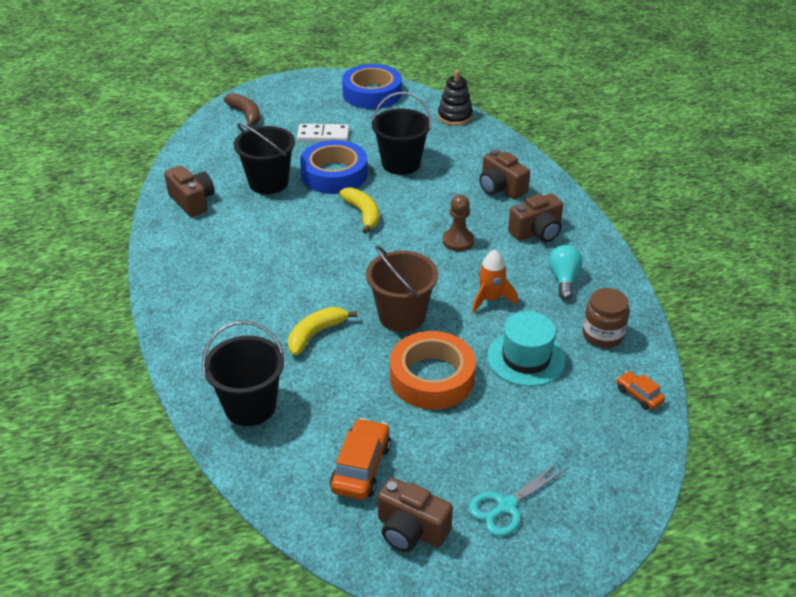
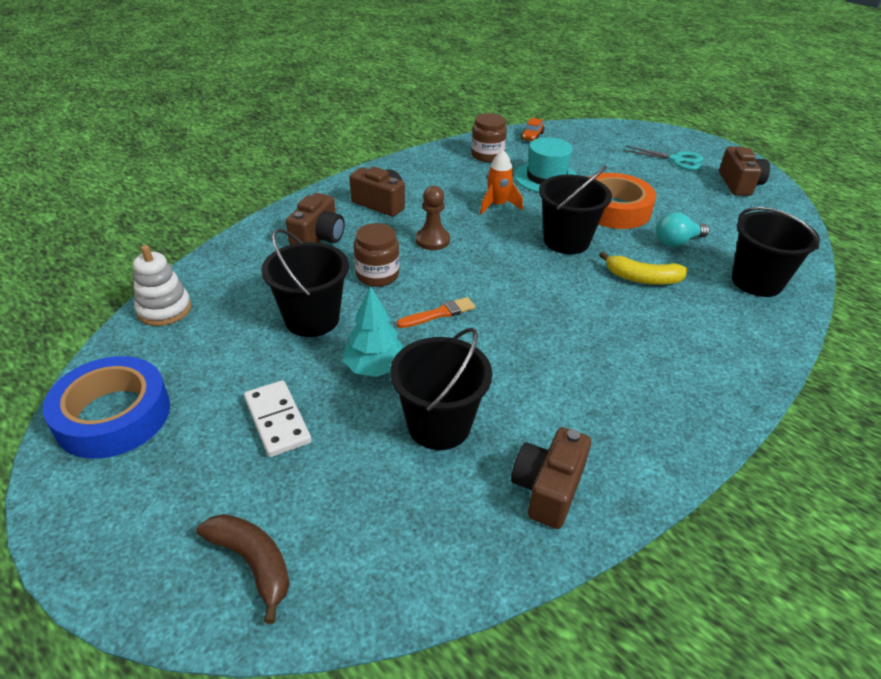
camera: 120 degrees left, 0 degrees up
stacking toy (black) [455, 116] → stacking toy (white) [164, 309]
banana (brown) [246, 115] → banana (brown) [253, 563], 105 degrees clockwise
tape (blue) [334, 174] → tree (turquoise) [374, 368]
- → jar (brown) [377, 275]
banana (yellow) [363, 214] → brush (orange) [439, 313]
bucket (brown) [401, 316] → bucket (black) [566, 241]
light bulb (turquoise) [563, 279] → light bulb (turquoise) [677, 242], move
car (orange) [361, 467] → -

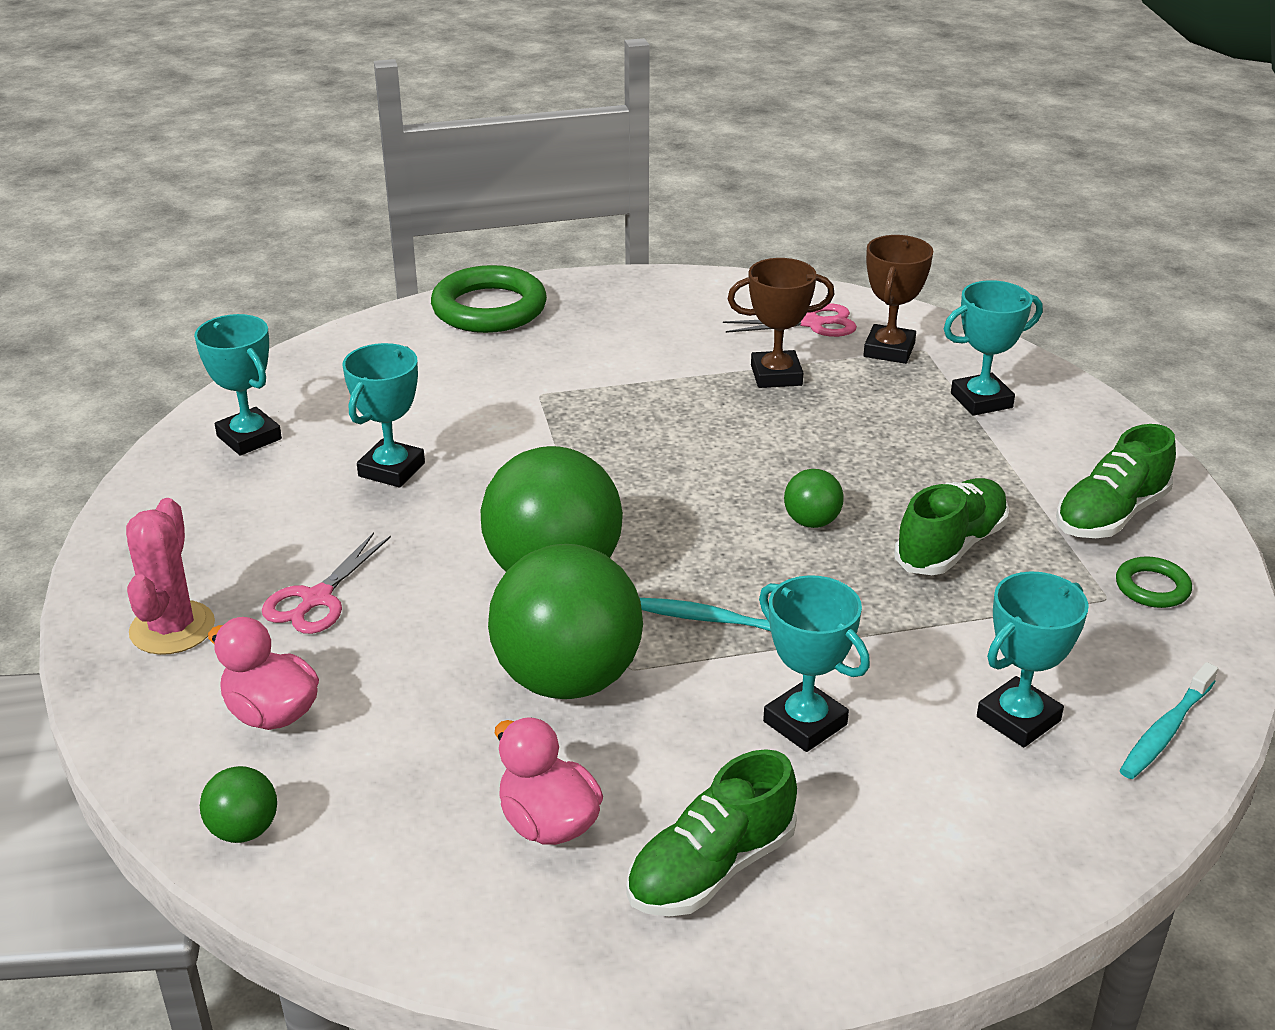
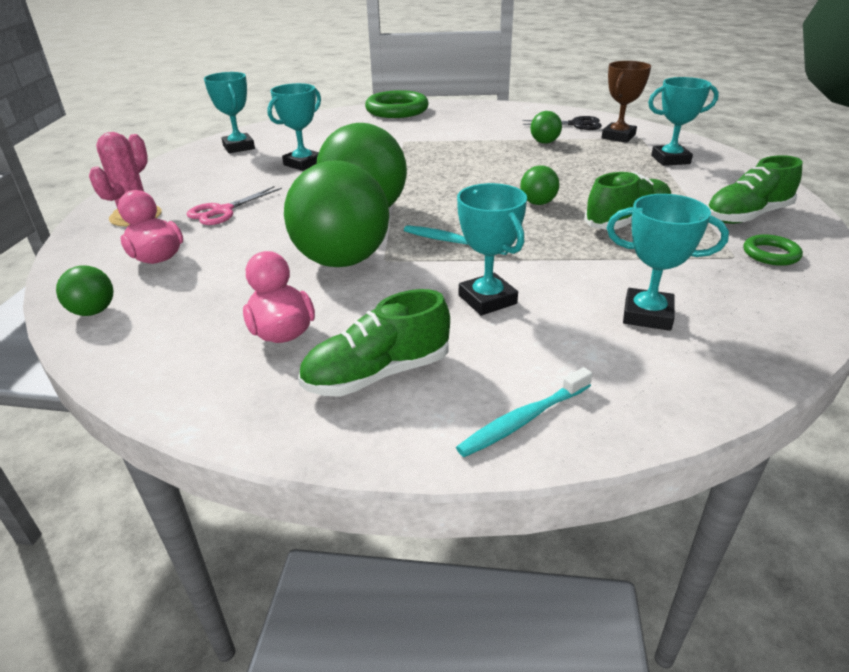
camera: 15 degrees right, 0 degrees up
toothbrush (turquoise) [1165, 731] → toothbrush (turquoise) [523, 420], move
scissors (pink) [812, 324] → scissors (black) [575, 124]
trophy (brown) [776, 375] → ball (green) [544, 142]
trophy (turquoise) [1018, 719] → trophy (turquoise) [647, 315], 45 degrees clockwise

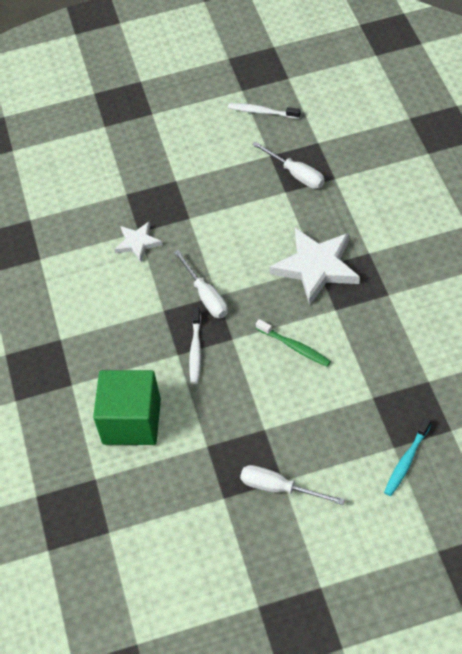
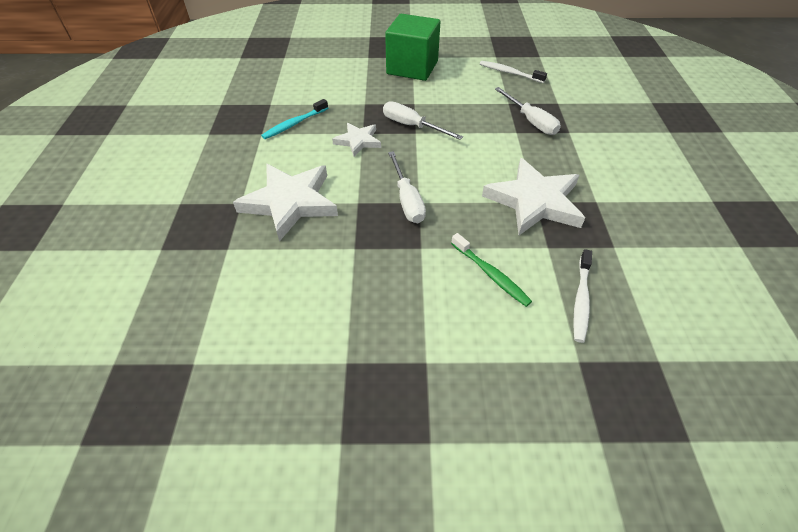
camera: 10 degrees right, 5 degrees down
- → star (white) [290, 202]
toothbrush (turquoise) [406, 461] → toothbrush (turquoise) [294, 124], move
screwdriver (white) [279, 488] → screwdriver (white) [412, 126], move
cube (green) [131, 421] → cube (green) [412, 67], move
toothbrush (white) [195, 350] → toothbrush (white) [581, 300], move

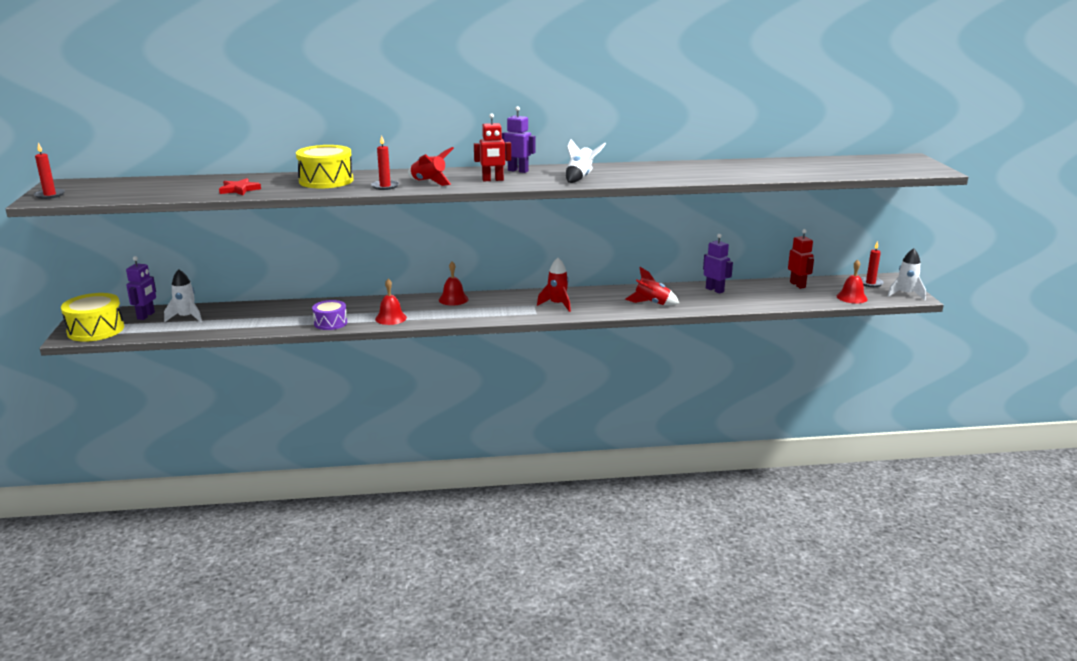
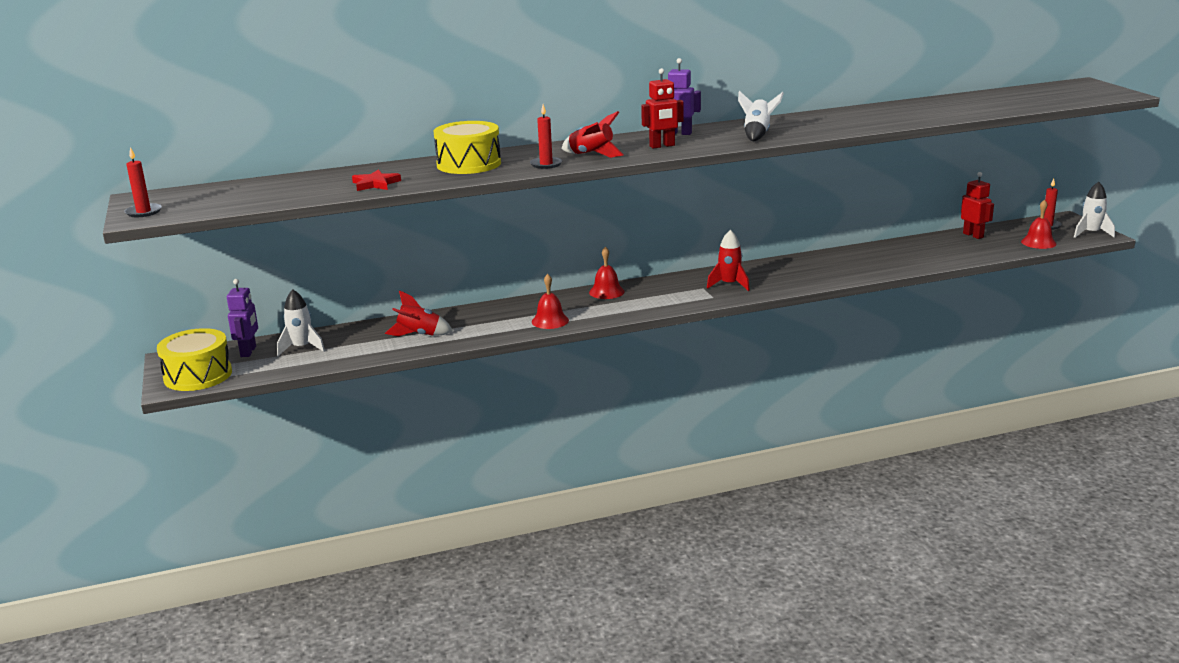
camera: 10 degrees left, 0 degrees up
rocket (red) [651, 303] → rocket (red) [419, 335], move
drum (purple) [330, 323] → -
robot (purple) [715, 290] → -

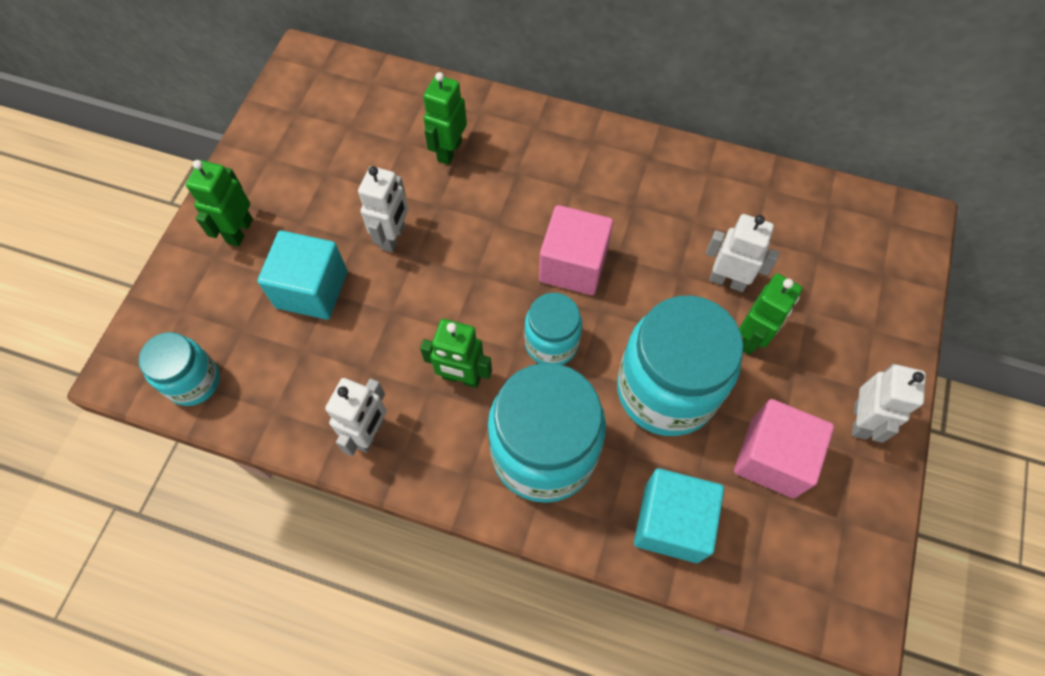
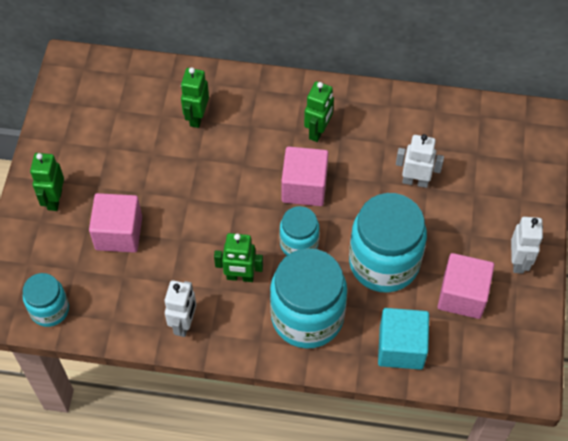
camera: 10 degrees left, 5 degrees down
cube (turquoise) [312, 289] → cube (pink) [119, 233]
robot (green) [751, 338] → robot (green) [318, 131], move
robot (white) [393, 237] → -

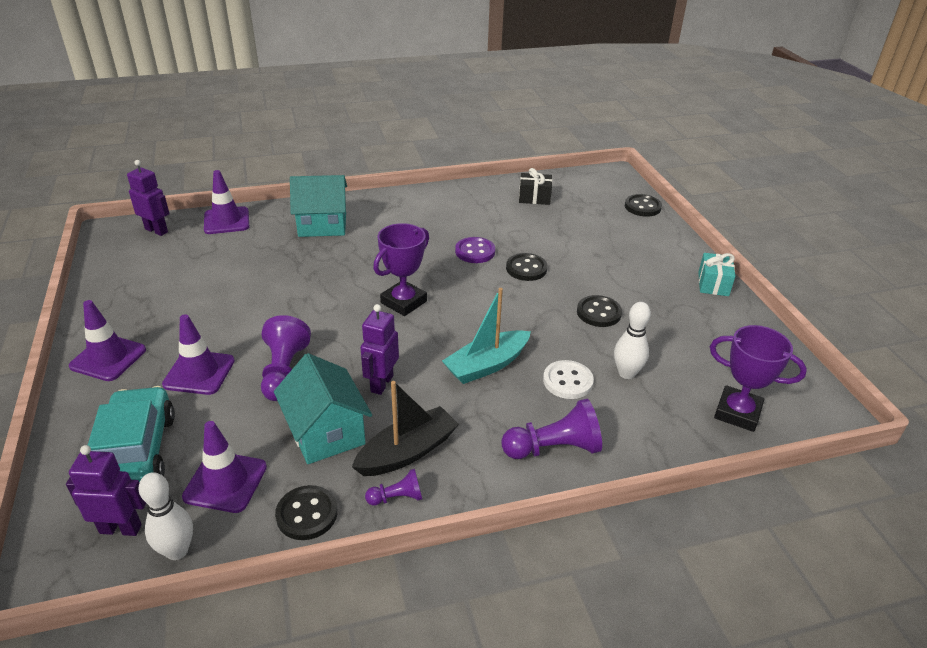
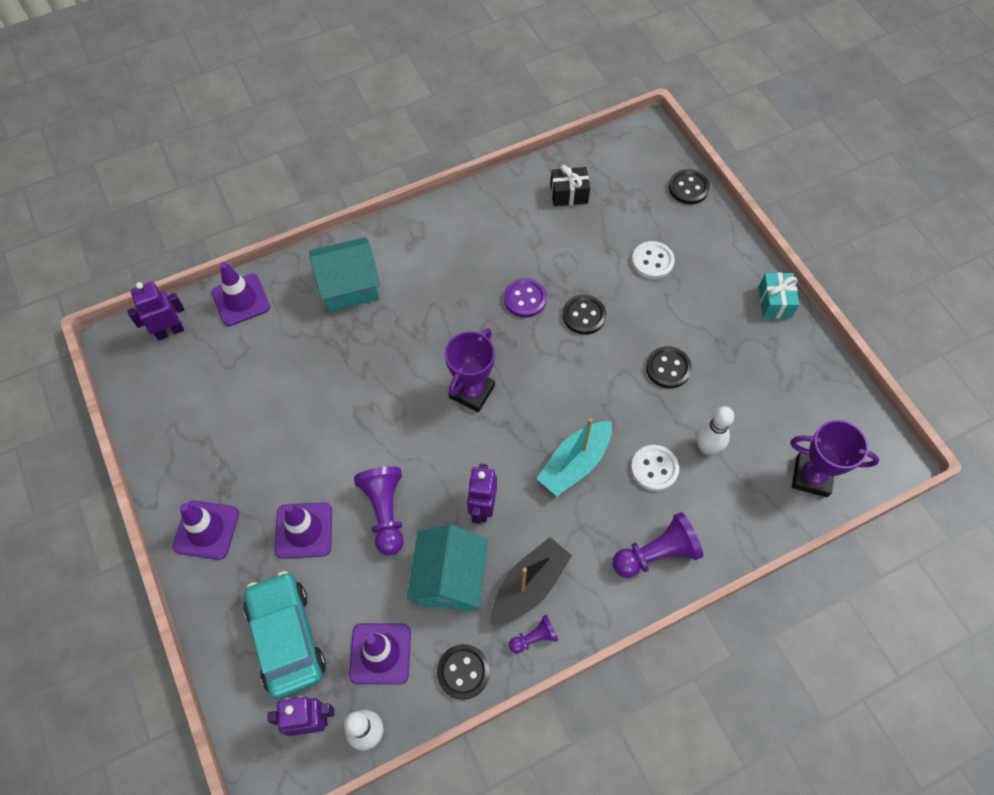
camera: 10 degrees left, 25 degrees up
robot (purple) [156, 230] → robot (purple) [170, 331], 45 degrees counterclockwise
house (turquoise) [326, 432] → house (turquoise) [449, 578], 45 degrees clockwise
- → button (white) [652, 261]

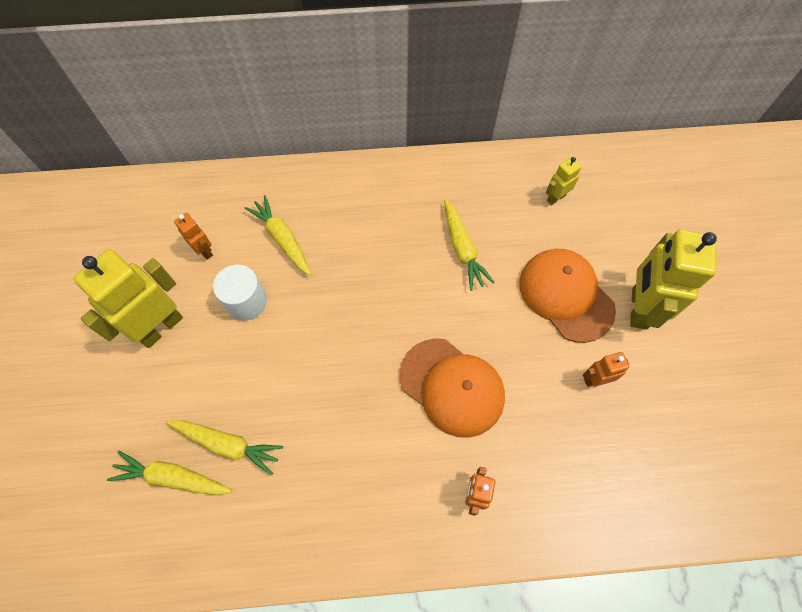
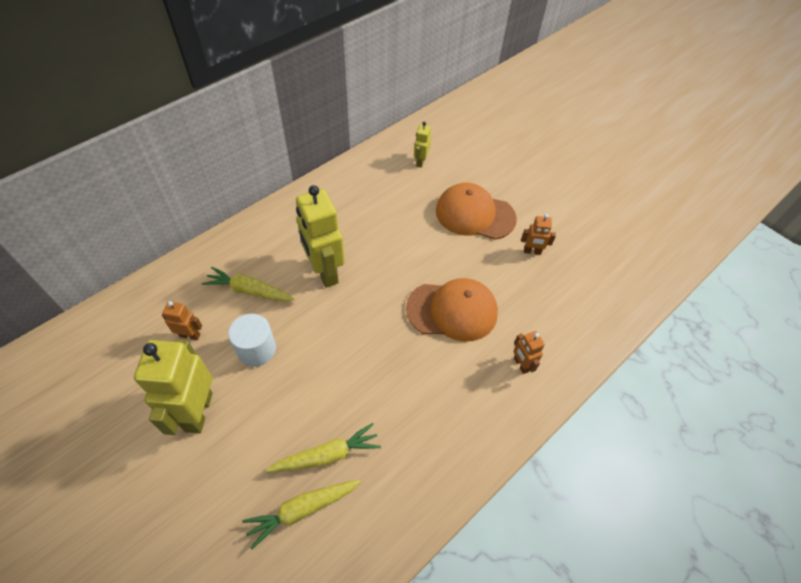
camera: 40 degrees left, 10 degrees down
robot (yellow) [638, 308] → robot (yellow) [325, 272], move
robot (orange) [595, 379] → robot (orange) [532, 251], 120 degrees counterclockwise
carrot (yellow) [462, 249] → -

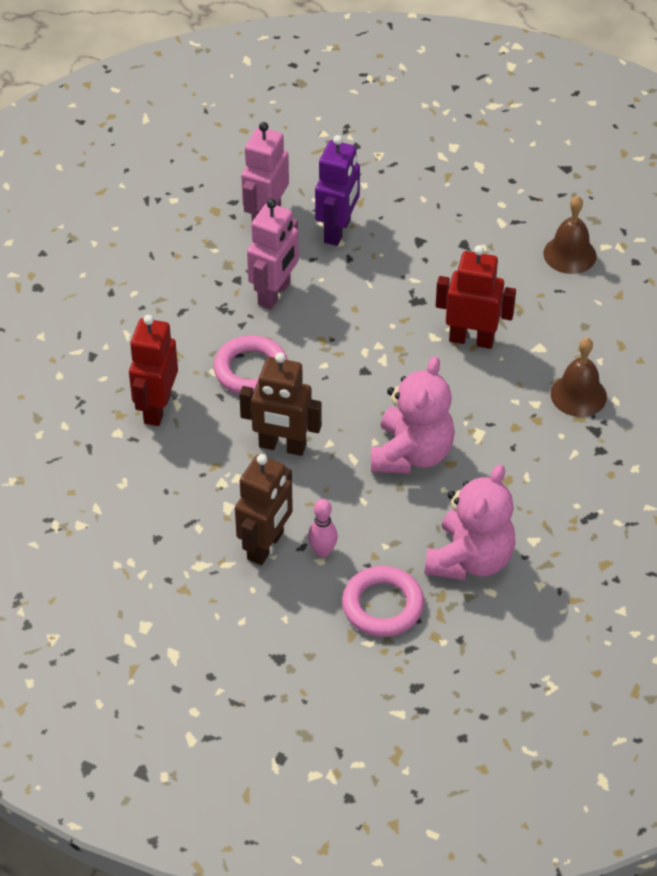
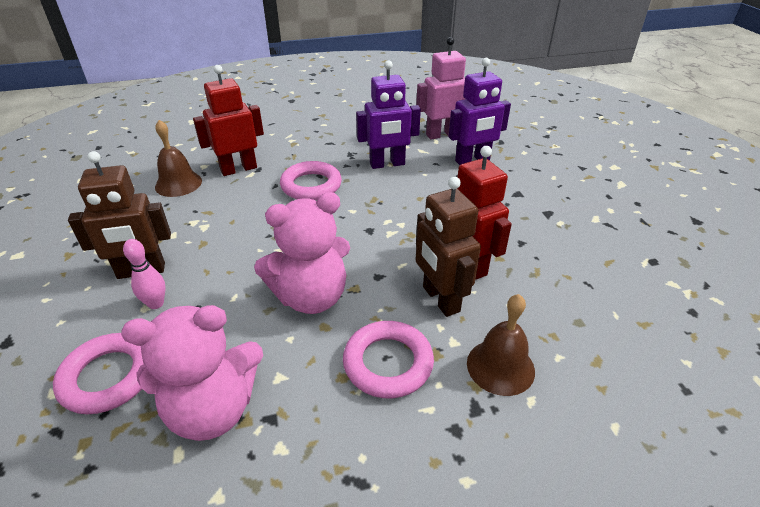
camera: 50 degrees right, 10 degrees down
bell (brown) [569, 254] → bell (brown) [178, 184], move
- → ring (pink) [388, 363]
robot (pink) [275, 294] → robot (purple) [387, 164]
robot (brown) [282, 446] → robot (brown) [440, 299], move

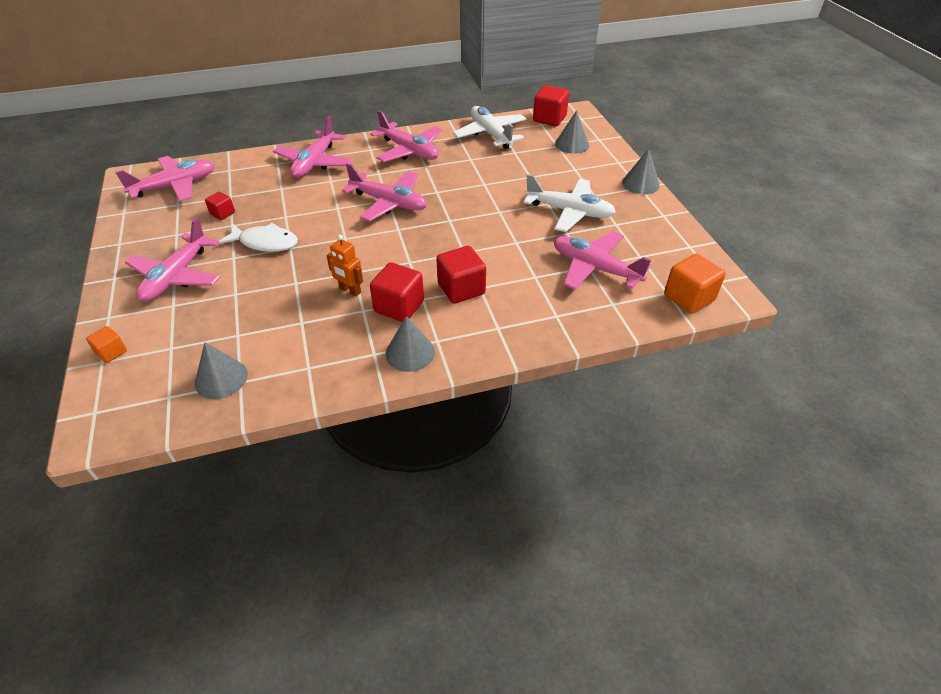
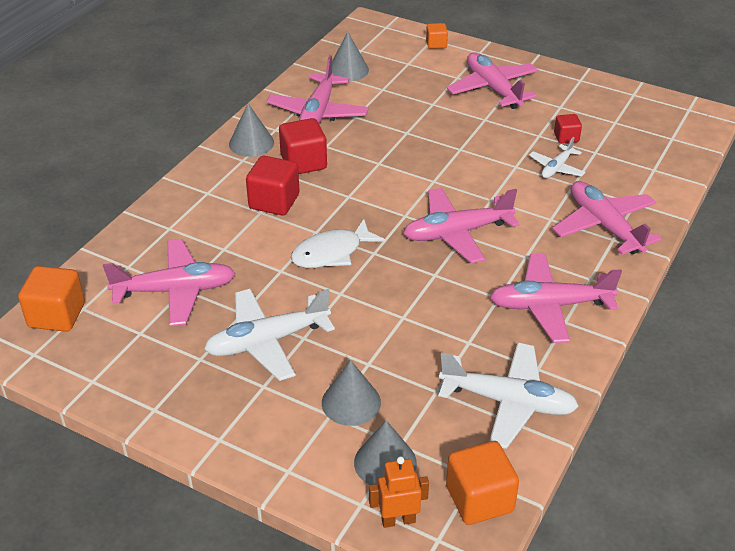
camera: 135 degrees right, 5 degrees down
plane (pink) [175, 186] → plane (pink) [318, 113], move
fish (white) [265, 243] → fish (white) [331, 253], move
cone (grey) [640, 183] → cone (grey) [351, 402], move
robot (orange) [350, 290] → robot (orange) [398, 520], move
cube (red) [549, 119] → cube (orange) [479, 499]
- → plane (white) [556, 168]

